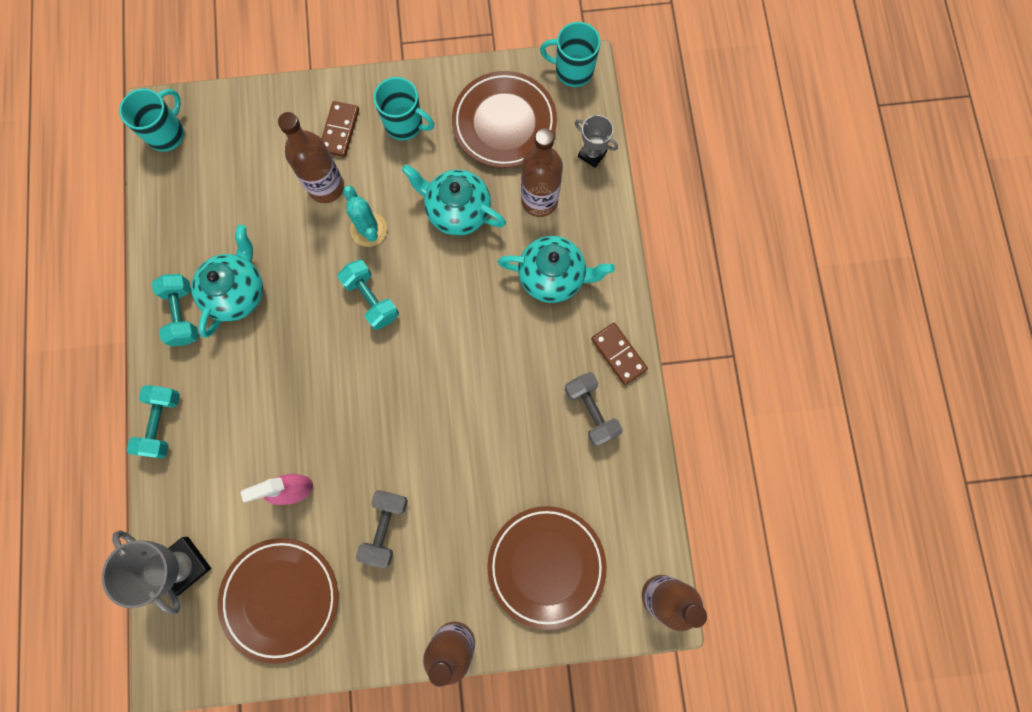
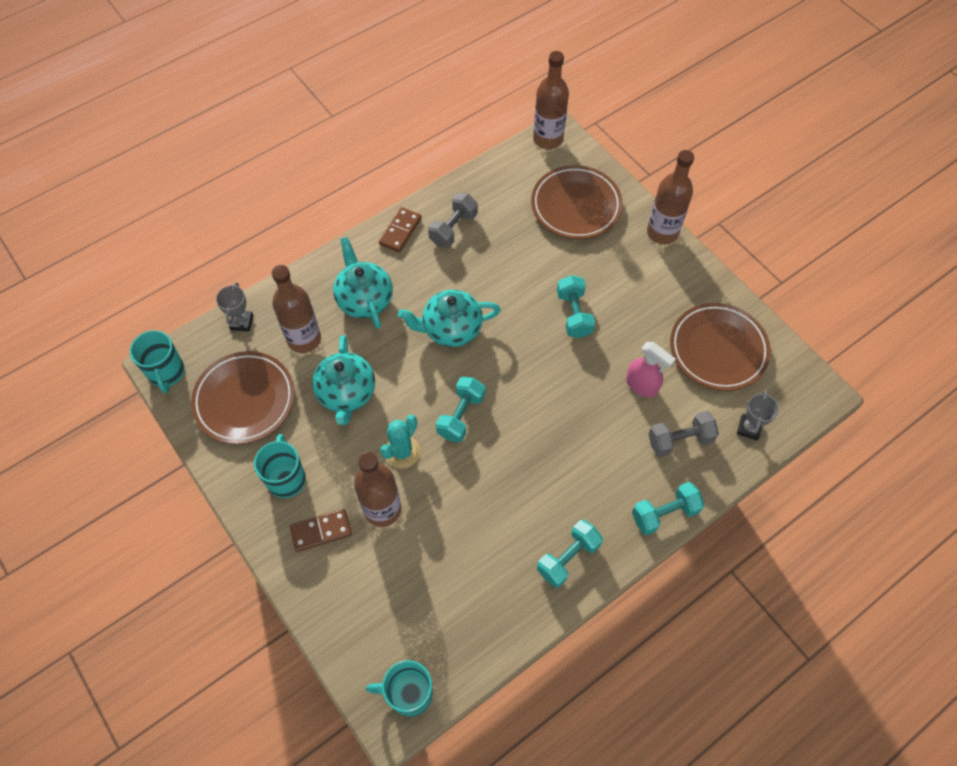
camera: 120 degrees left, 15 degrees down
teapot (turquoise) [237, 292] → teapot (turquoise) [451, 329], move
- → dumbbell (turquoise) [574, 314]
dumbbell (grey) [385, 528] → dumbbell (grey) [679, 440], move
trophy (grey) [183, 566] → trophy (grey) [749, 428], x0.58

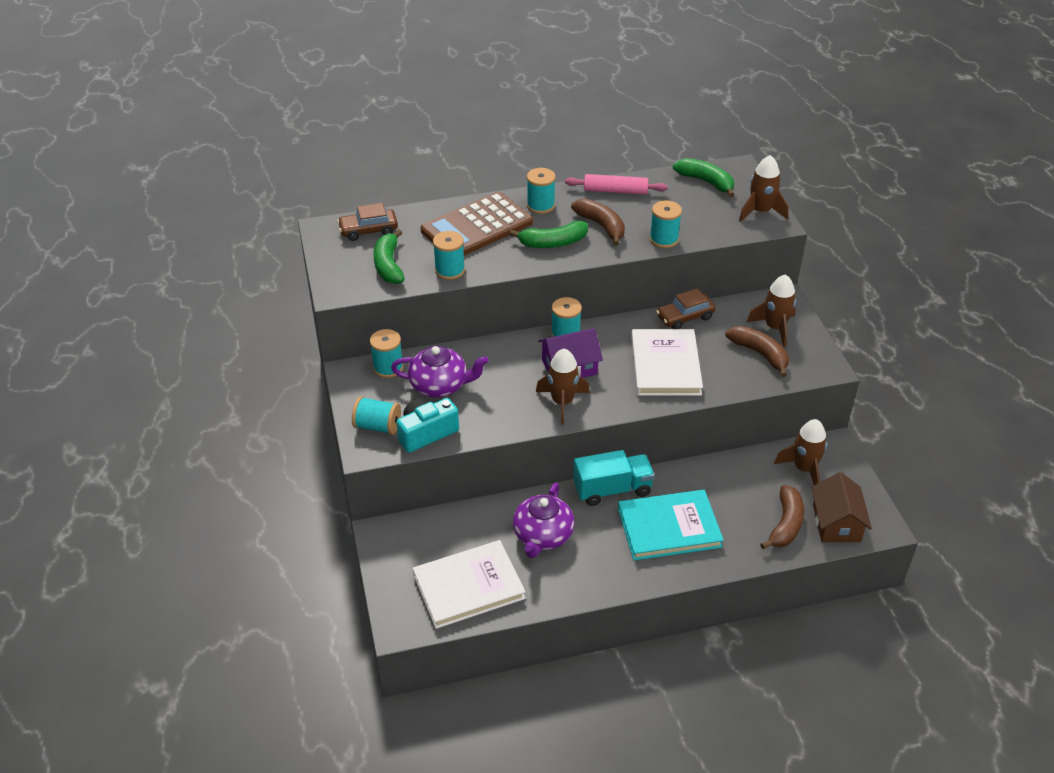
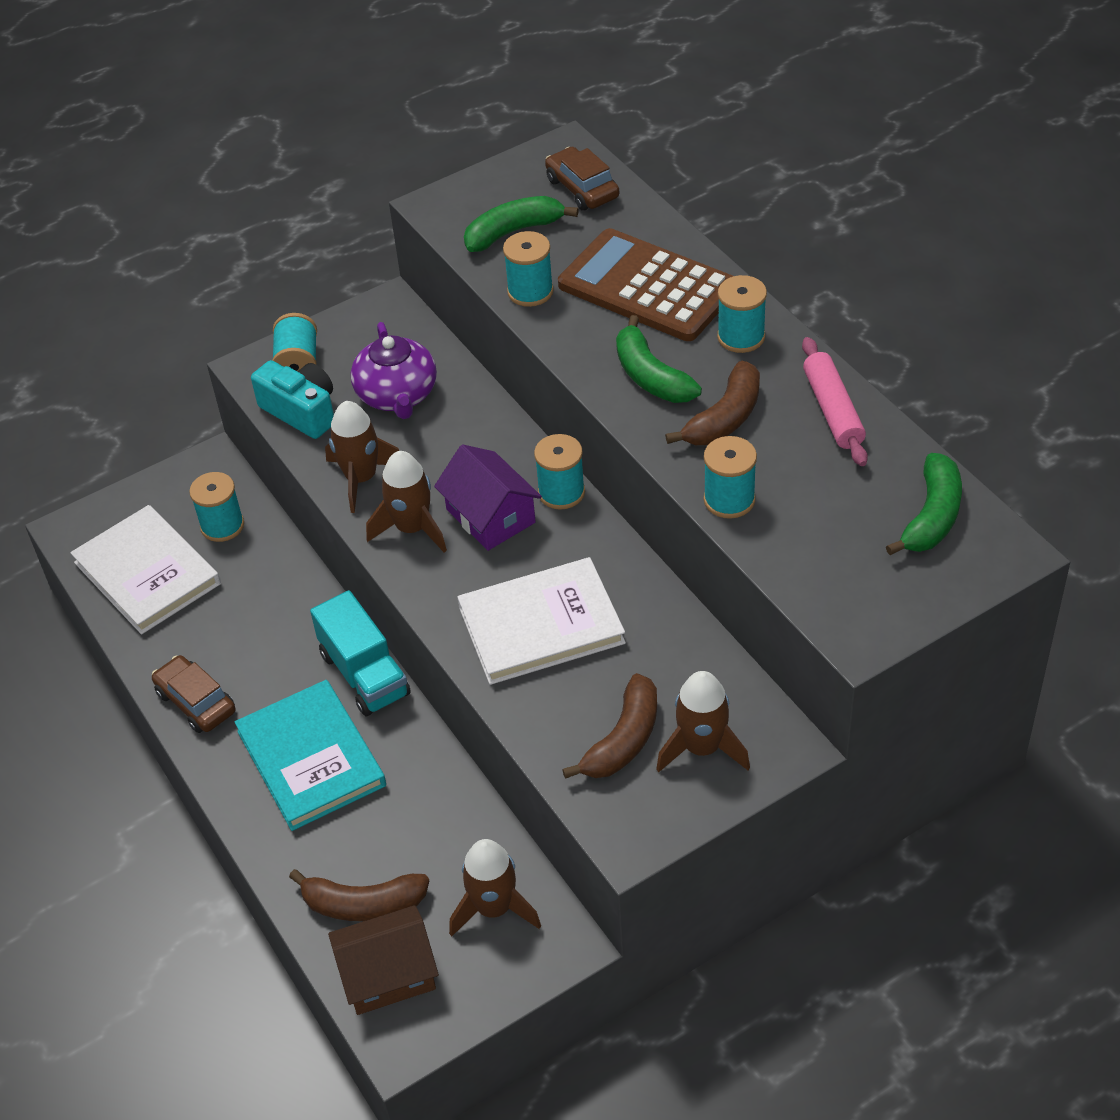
camera: 75 degrees right, 5 degrees up
car (brown) [685, 317] → car (brown) [196, 702], move
spool (turquoise) [388, 367] → spool (turquoise) [222, 526], move
rocket (brown) [760, 211] → rocket (brown) [361, 478], move
teapot (purple) [542, 536] → -

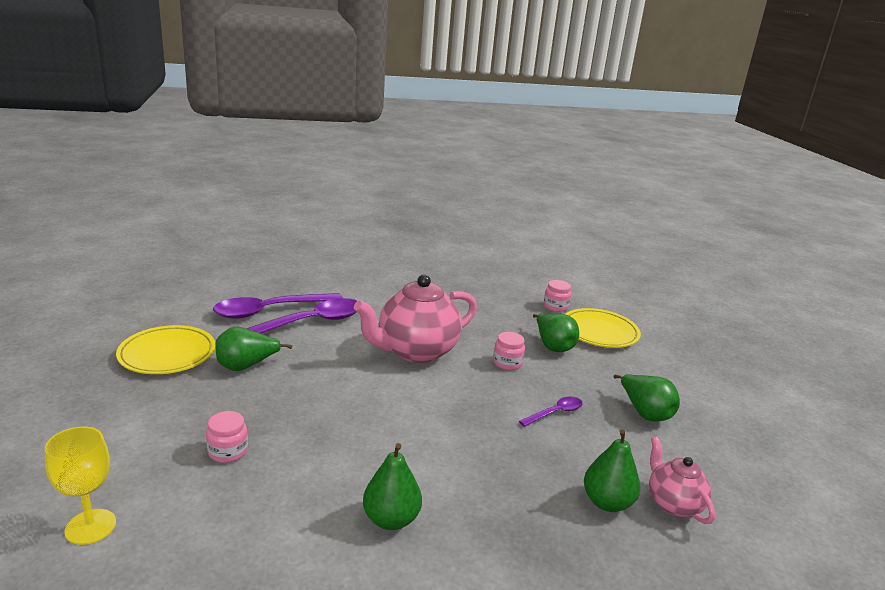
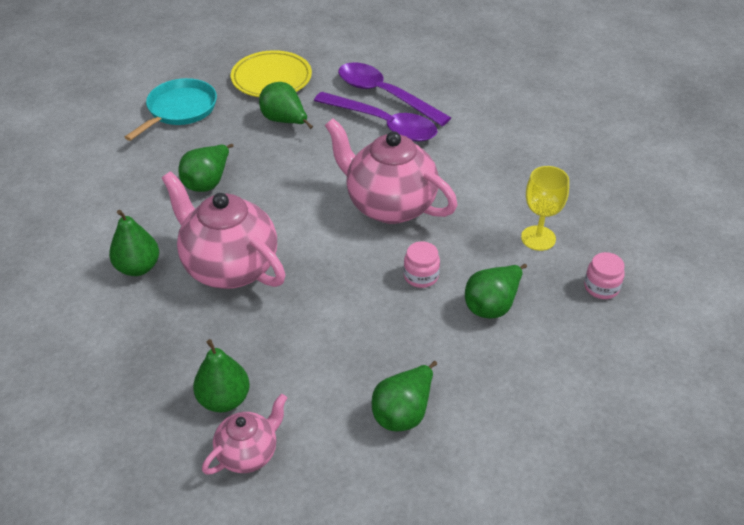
camera: 70 degrees right, 20 degrees up
- → pan (turquoise) [180, 109]
- → teapot (pink) [229, 267]
- → pear (green) [208, 182]
goblet (yellow) [90, 526] → goblet (yellow) [538, 238], move
jar (pink) [228, 451] → -
spoon (purple) [555, 413] → -
plate (yellow) [599, 332] → -

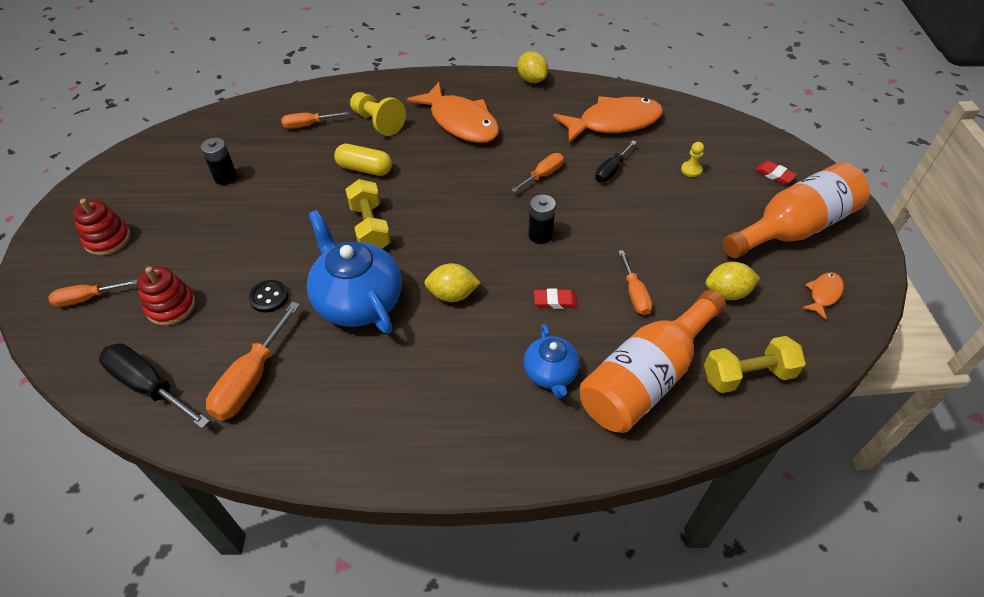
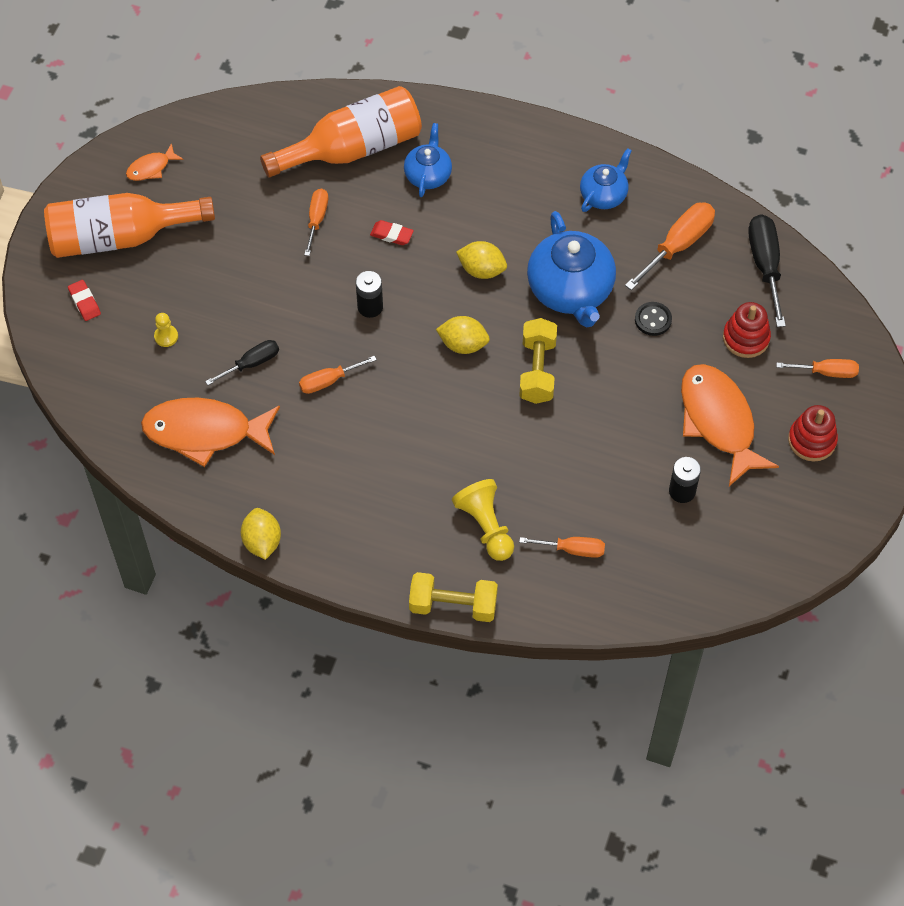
camera: 160 degrees left, 10 degrees up
dumbbell (yellow) [747, 375] → dumbbell (yellow) [453, 605], move
lemon (yellow) [727, 293] → lemon (yellow) [463, 344], move
- → teapot (blue) [604, 195]
fish (orange) [460, 122] → fish (orange) [719, 421], move
screwdriver (black) [149, 386] → screwdriver (black) [765, 265], 150 degrees counterclockwise
capsule (yellow) [364, 169] → -

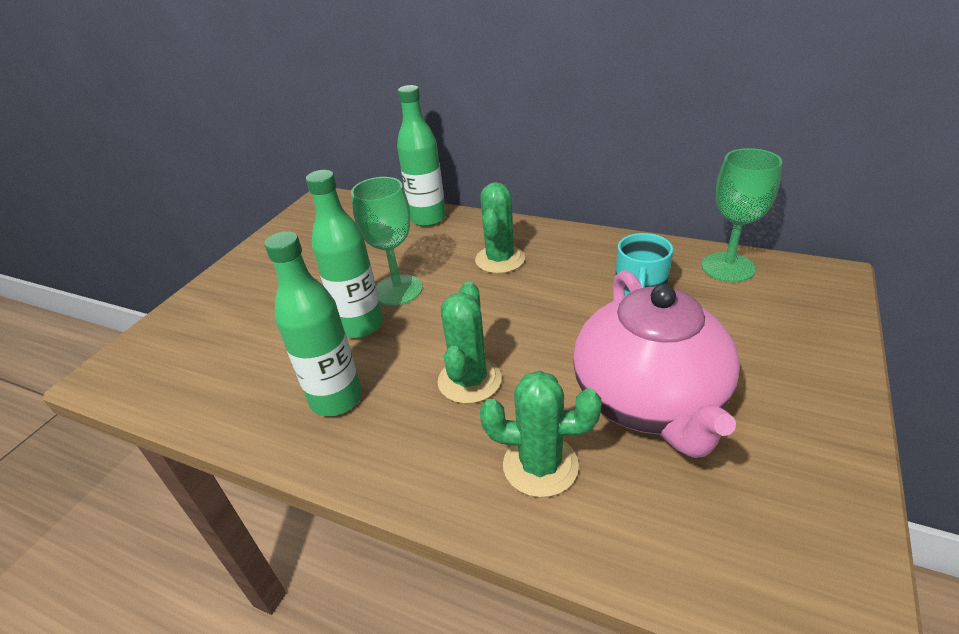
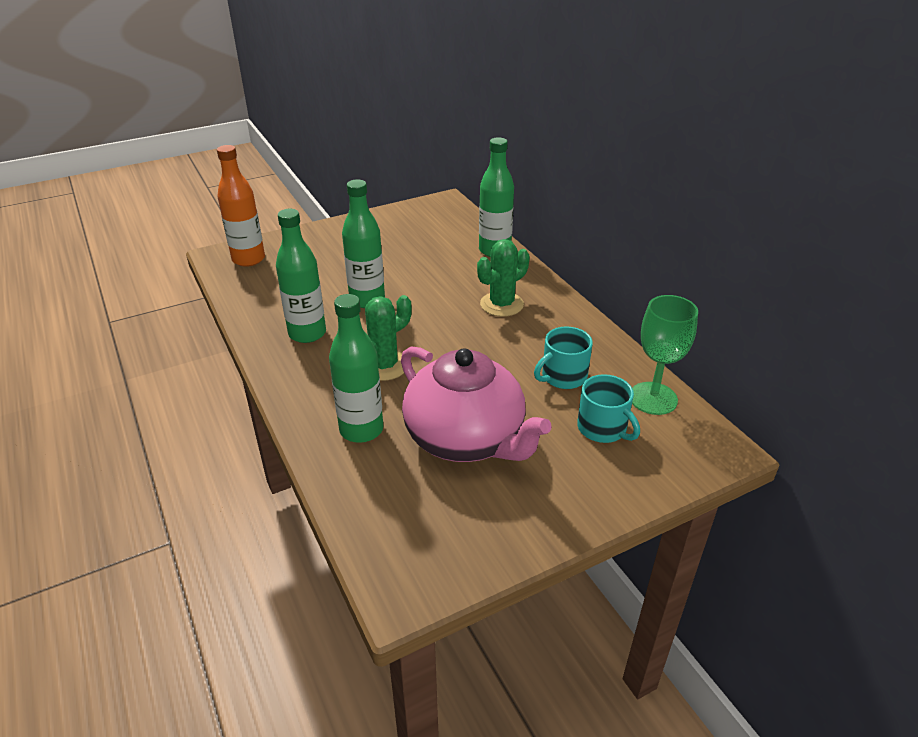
camera: 35 degrees right, 0 degrees up
- → bottle (orange) [248, 259]
cactus (green) [540, 465] → bottle (green) [361, 429]
teapot (pink) [649, 401] → teapot (pink) [466, 439], 75 degrees counterclockwise
- → mug (turquoise) [603, 428]
goblet (green) [398, 290] → -

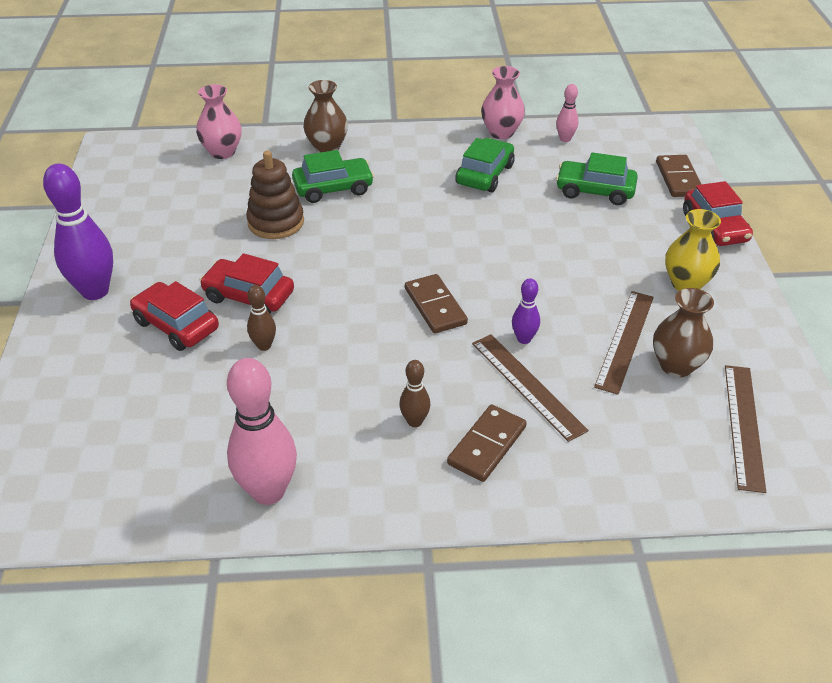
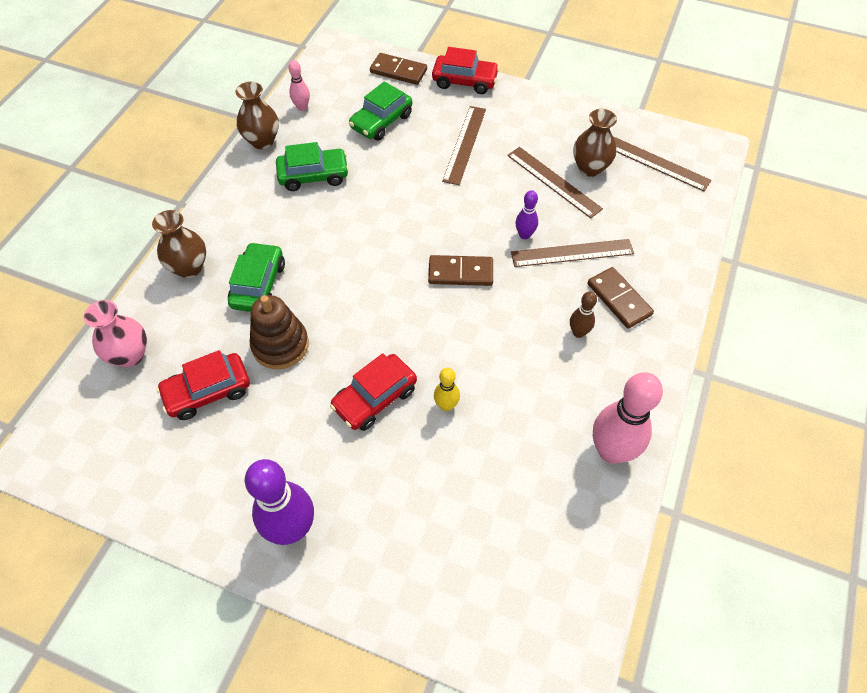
camera: 65 degrees left, 15 degrees up
car (red) [176, 325] → car (red) [208, 391], move
vase (pink) [501, 132] → vase (brown) [262, 141]
car (green) [484, 174] → car (green) [313, 175], 120 degrees clockwise
bowling pin (brown) [264, 346] → bowling pin (yellow) [446, 405]
- → ruler (brown) [464, 144]
vase (yellow) [686, 283] → -

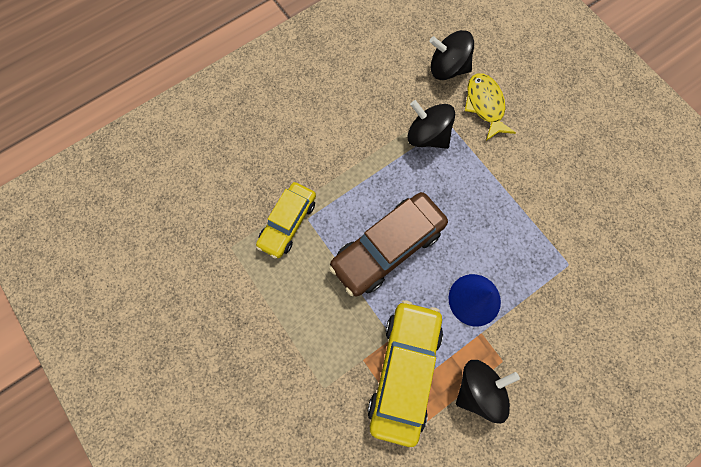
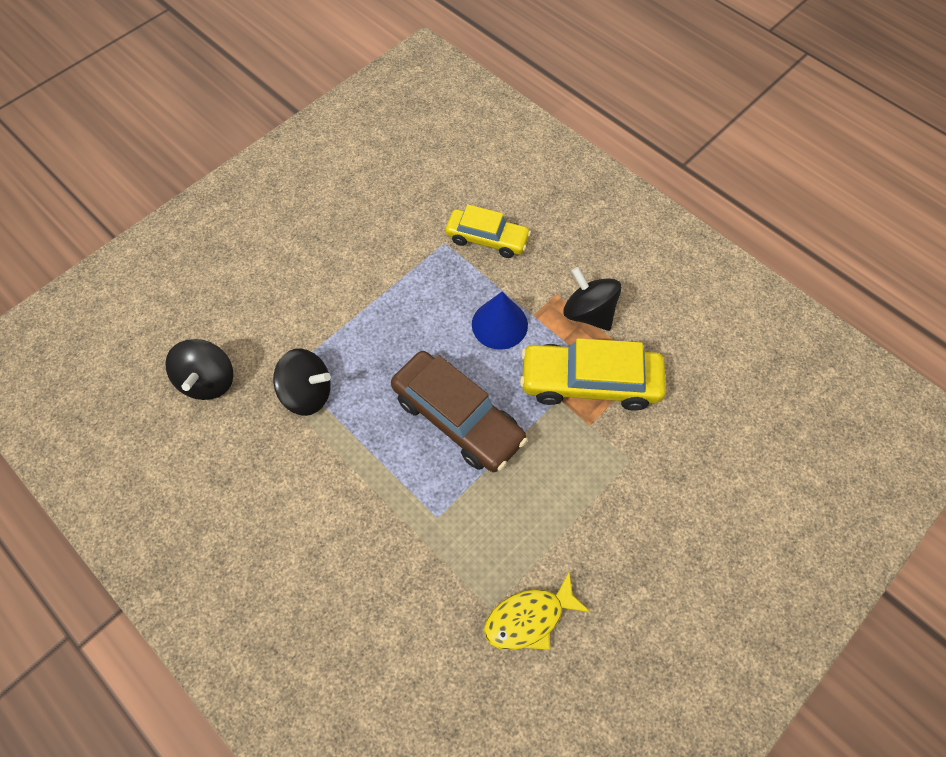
camera: 100 degrees left, 10 degrees down
spinning top (black) [427, 136] → spinning top (black) [307, 393], 105 degrees counterclockwise
car (yellow) [288, 223] → car (yellow) [487, 239], move
fish (yellow) [485, 105] → fish (yellow) [529, 618], move

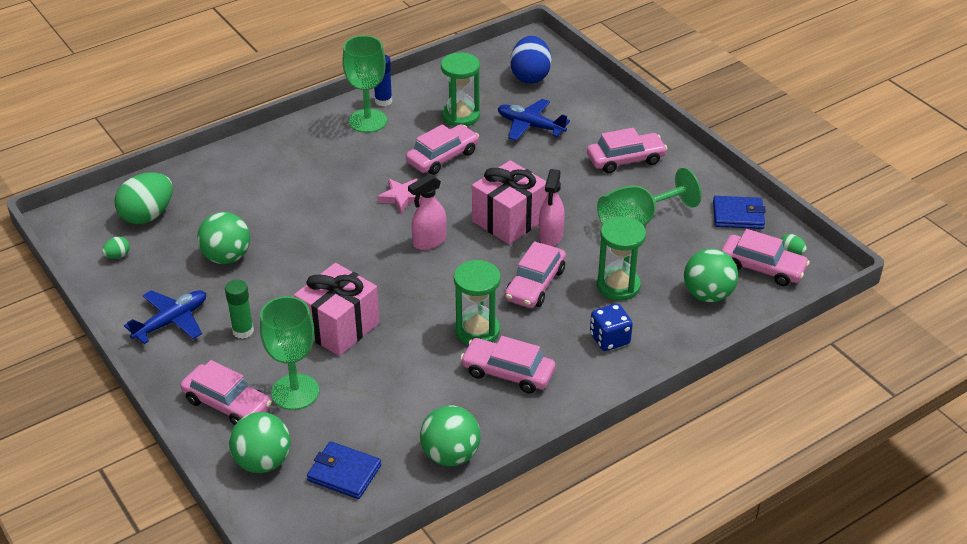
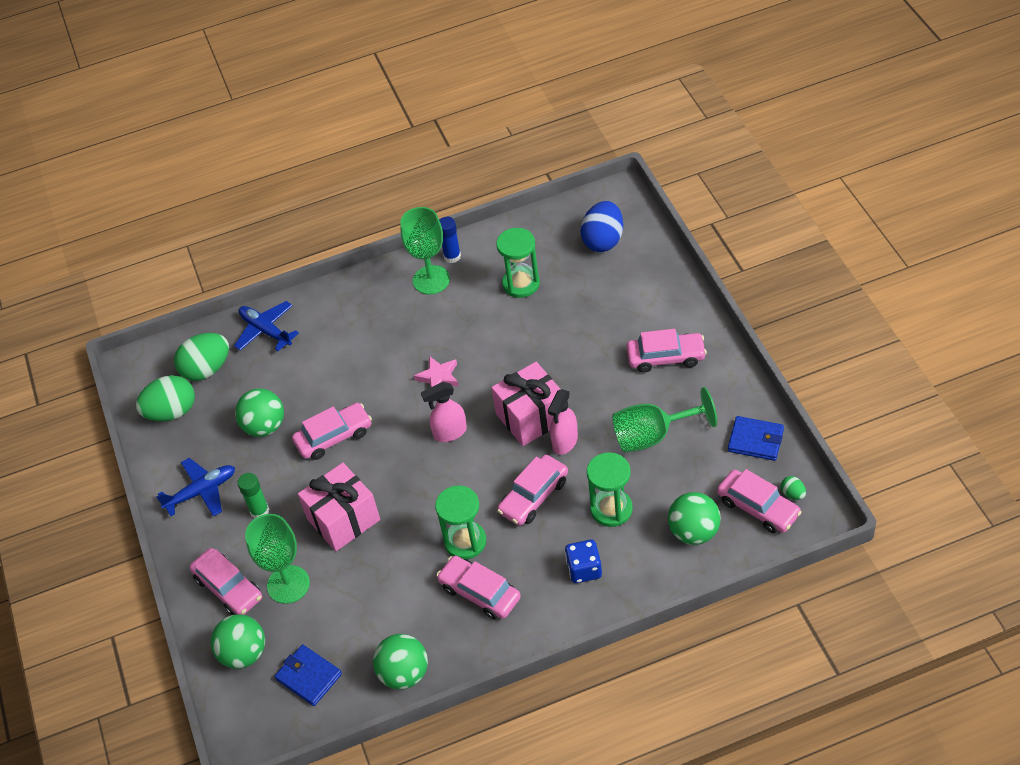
camera: 20 degrees right, 10 degrees up
egg (green) [118, 256] → egg (green) [172, 412], x2.25
plane (blue) [530, 126] → plane (blue) [266, 331], move
car (pink) [442, 157] → car (pink) [334, 437], move

